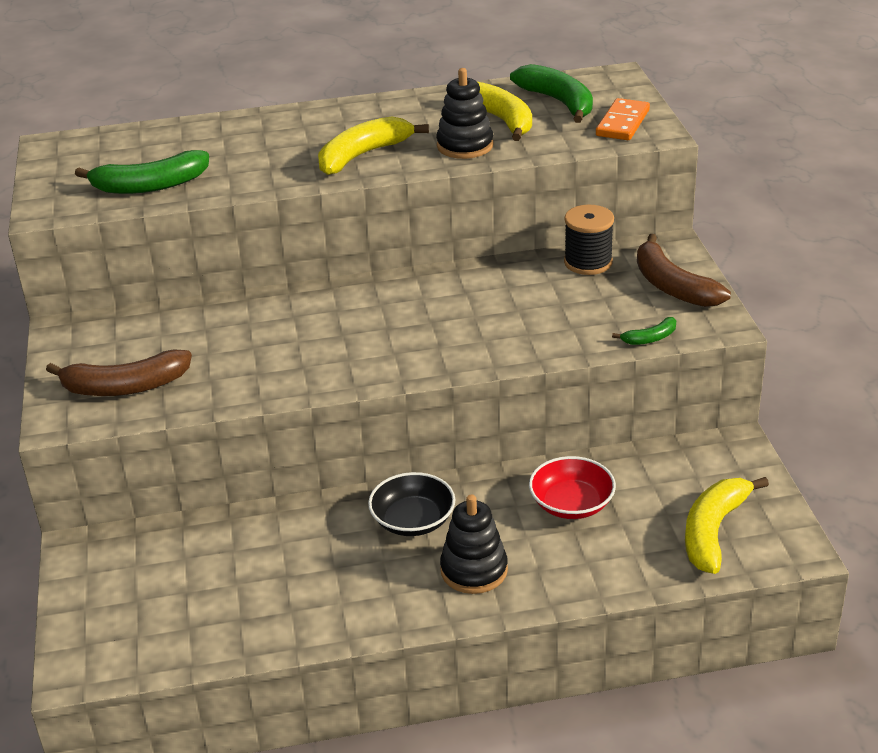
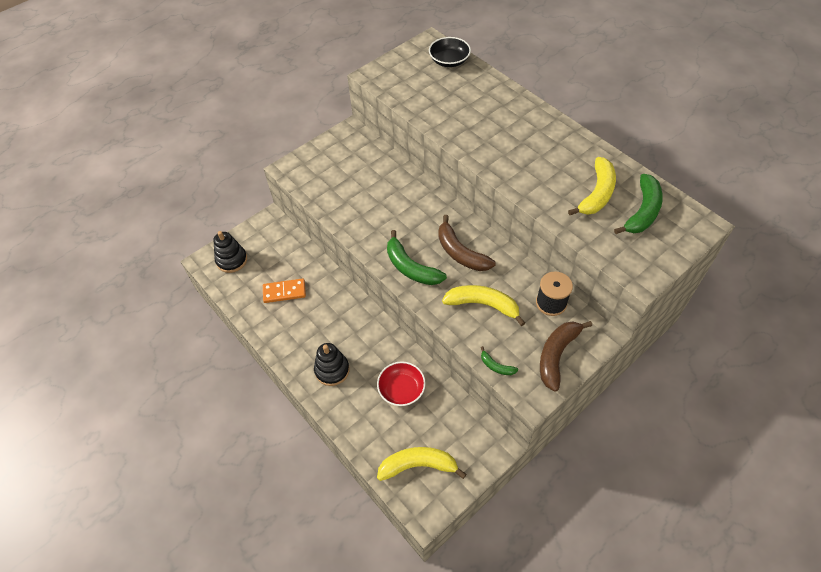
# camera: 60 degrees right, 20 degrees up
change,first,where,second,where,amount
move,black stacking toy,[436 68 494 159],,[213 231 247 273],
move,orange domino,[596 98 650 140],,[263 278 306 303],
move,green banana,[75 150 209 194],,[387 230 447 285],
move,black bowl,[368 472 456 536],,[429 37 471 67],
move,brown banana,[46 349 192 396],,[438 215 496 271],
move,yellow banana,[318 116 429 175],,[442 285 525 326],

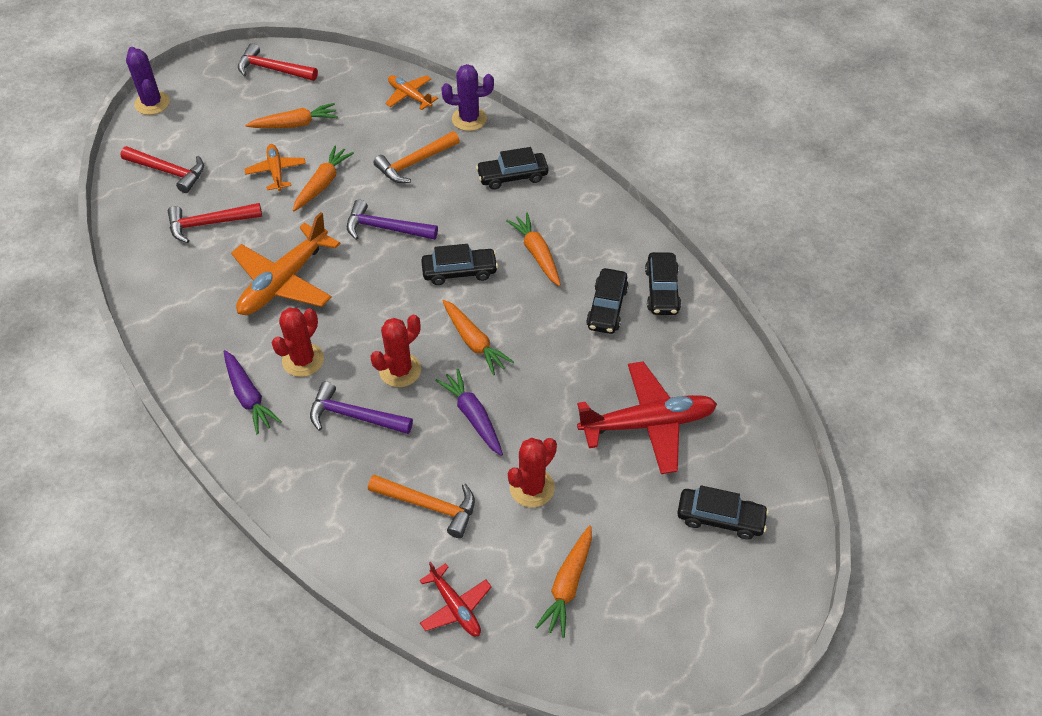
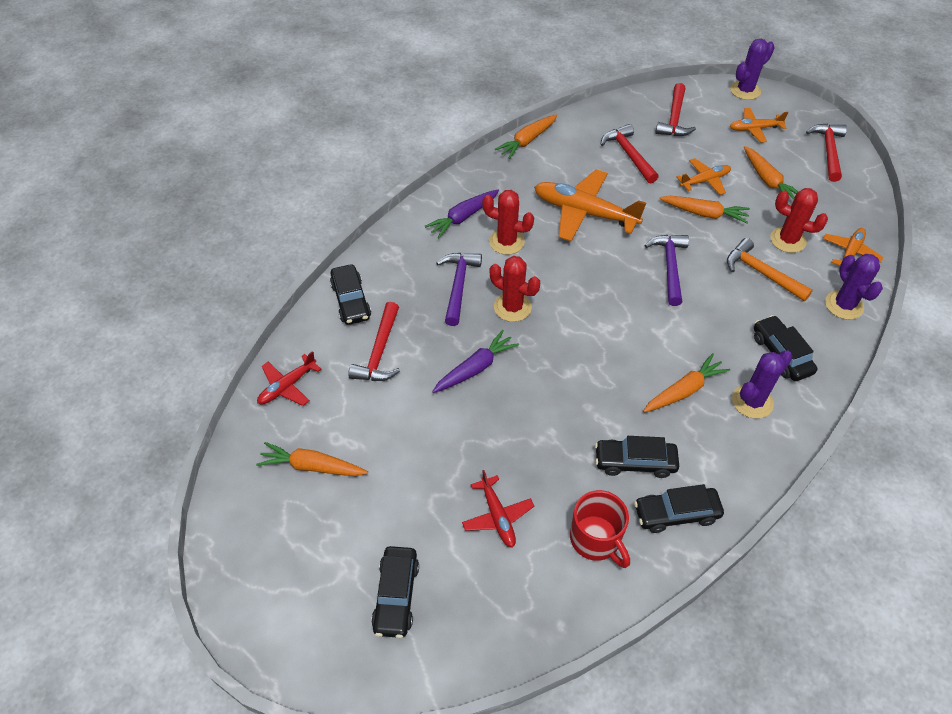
# camera: 80 degrees right, 0 degrees up
change,first,where,second,where,amount
move,black car,[421 244 498 285],,[330 264 371 325],
recolor,orange hammer,[368 475 475 538],red hammer,[348 302 400 381],
resize,red plane,[577 361 717 474],,[462 470 534 548],x0.55
move,orange carrot,[443 300 514 375],,[495 114 557 159],
insert,,,red mug,[570 490 630 568],
insert,,,orange plane,[730 108 788 143],
insert,,,purple cactus,[732 350 793 419],
move,red cactus,[508 438 557 507],,[770 188 828 253],

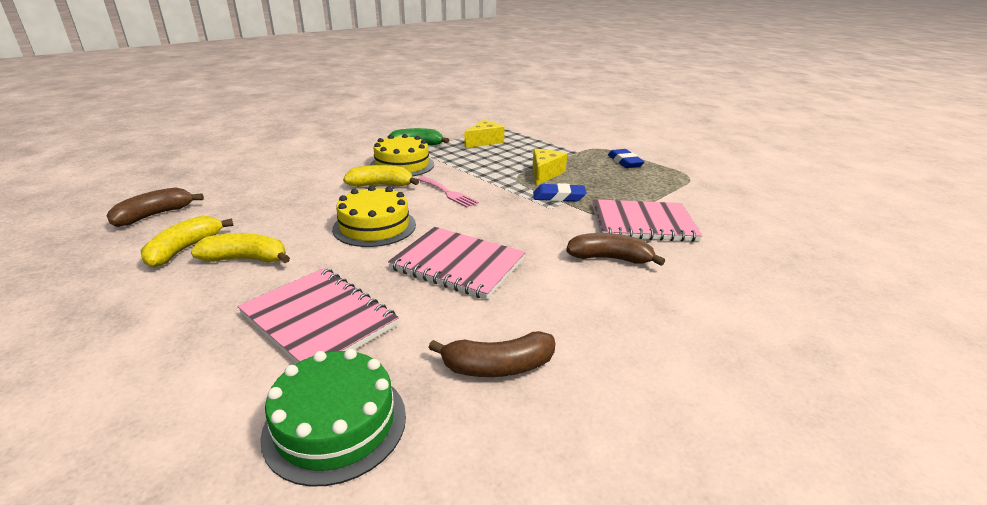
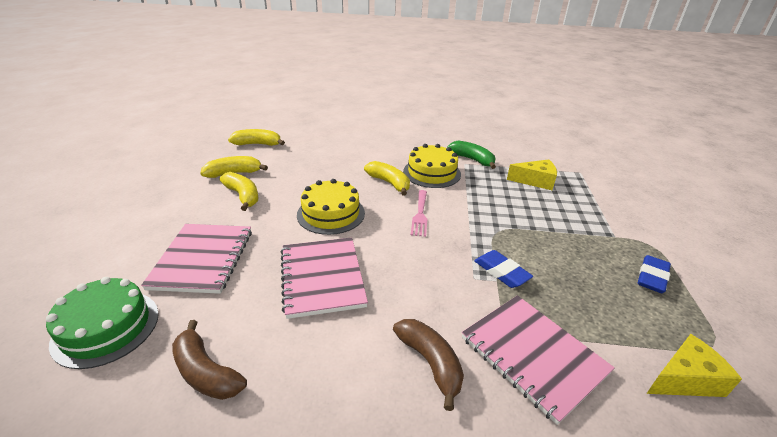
# camera: 50 degrees right, 5 degrees up
change,first,where,second,where,amount
recolor,brown banana,[106 187 204 227],yellow banana,[228 129 285 146],
move,yellow cheese,[532 149 567 186],,[646 334 742 397],

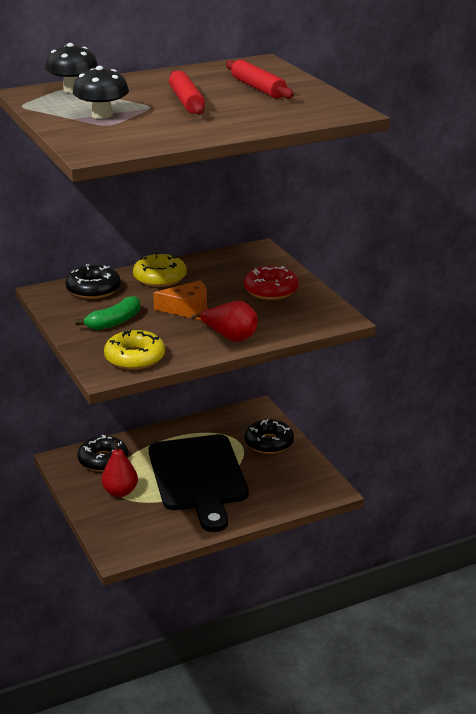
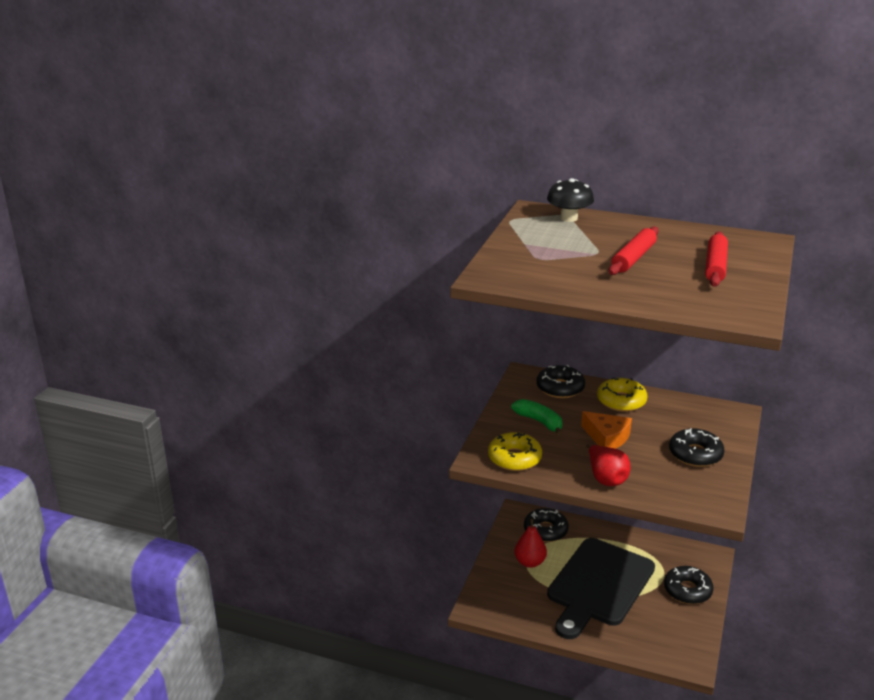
# camera: 45 degrees right, 0 degrees up
change,first,where,second,where,amount
rotate,green banana,[75 296 140 330],,[511 399 563 436],135 degrees counterclockwise
recolor,red donut,[244 266 298 300],black donut,[669 428 725 467],
delete,black mushroom,[73 66 129 119],,,

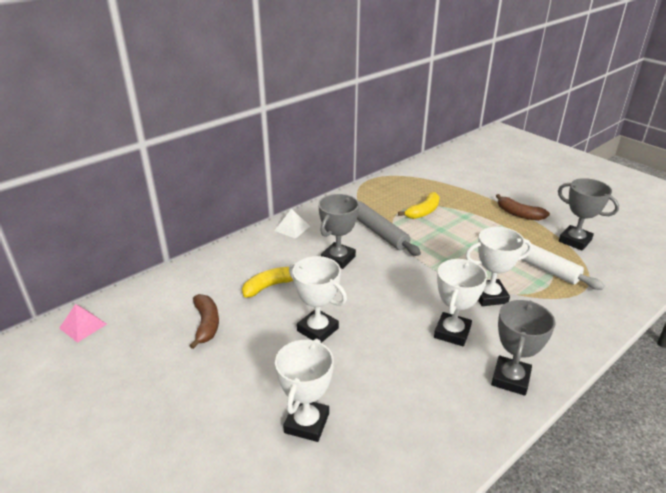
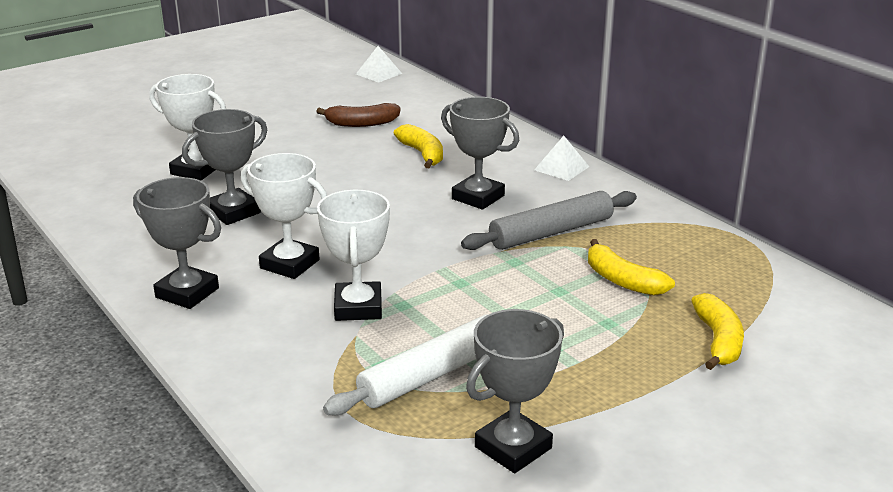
# camera: 95 degrees right, 5 degrees down
change,first,where,second,where,amount
insert,,,grey trophy,[182 109 267 225],
recolor,pink pyramid,[59 304 107 343],white pyramid,[356 46 402 83],
insert,,,yellow banana,[691 293 744 370],
delete,white trophy,[289 256 347 343],,,
delete,brown banana,[496 194 550 221],,,

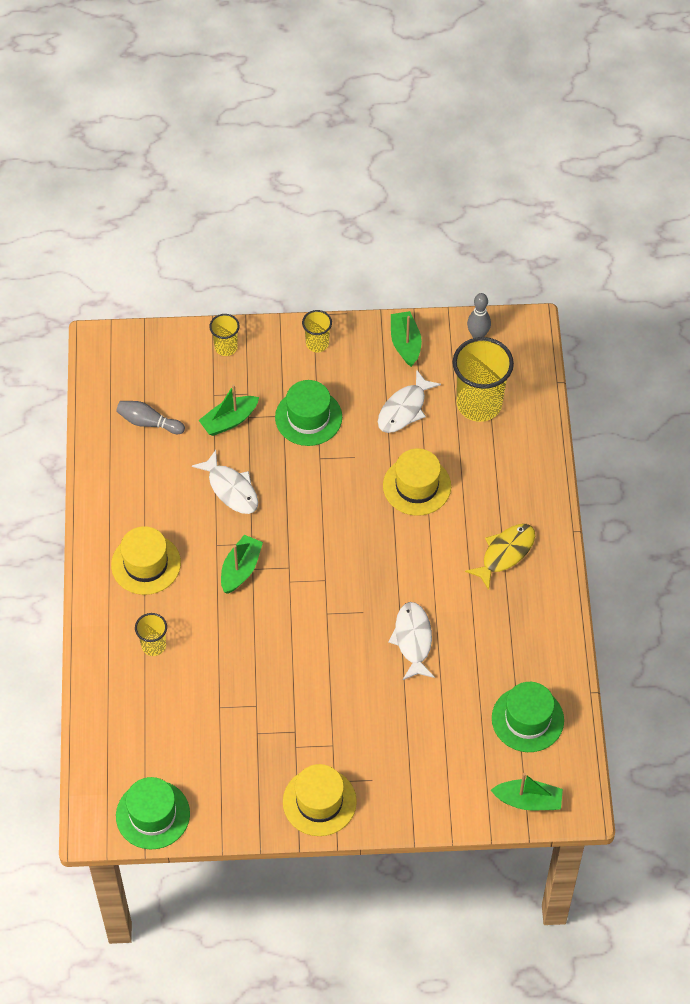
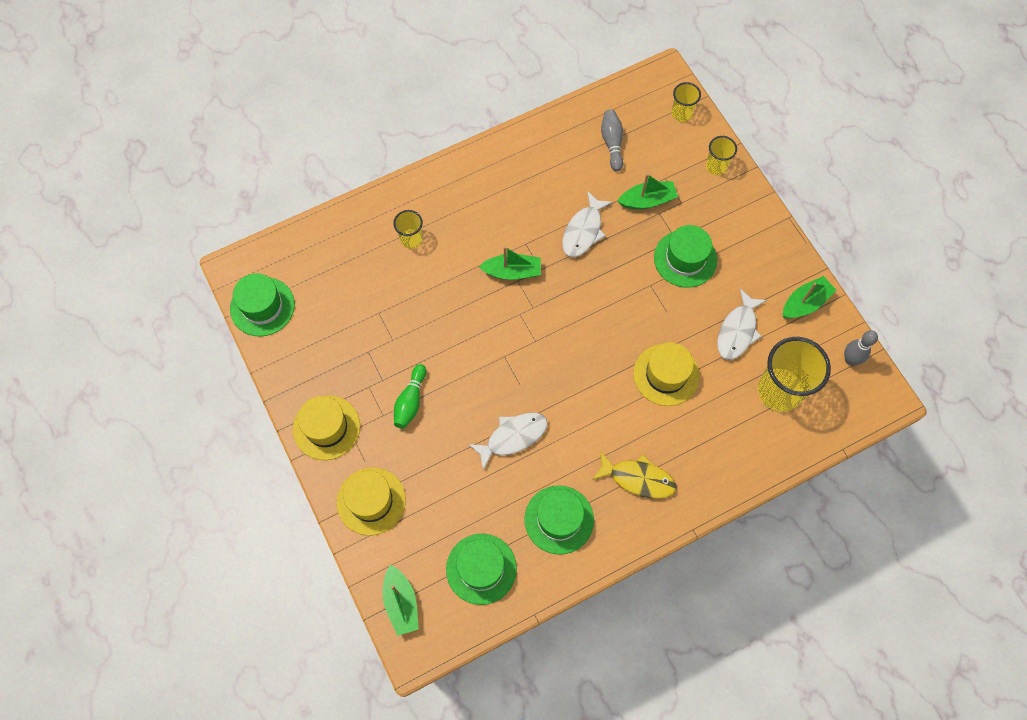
# camera: 65 degrees right, 10 degrees up
change,first,where,second,where,amount
move,yellow hat,[111 526 181 595],,[337 467 406 536],
insert,,,green bowling pin,[394 364 426 429],
insert,,,green hat,[524 485 594 555],
rotate,green boat,[199 384 259 436],,[617 173 678 209],135 degrees clockwise
move,yellow cup,[302 310 332 352],,[672 82 701 122],
rotate,white fish,[378 369 441 433],,[717 289 767 360],75 degrees counterclockwise

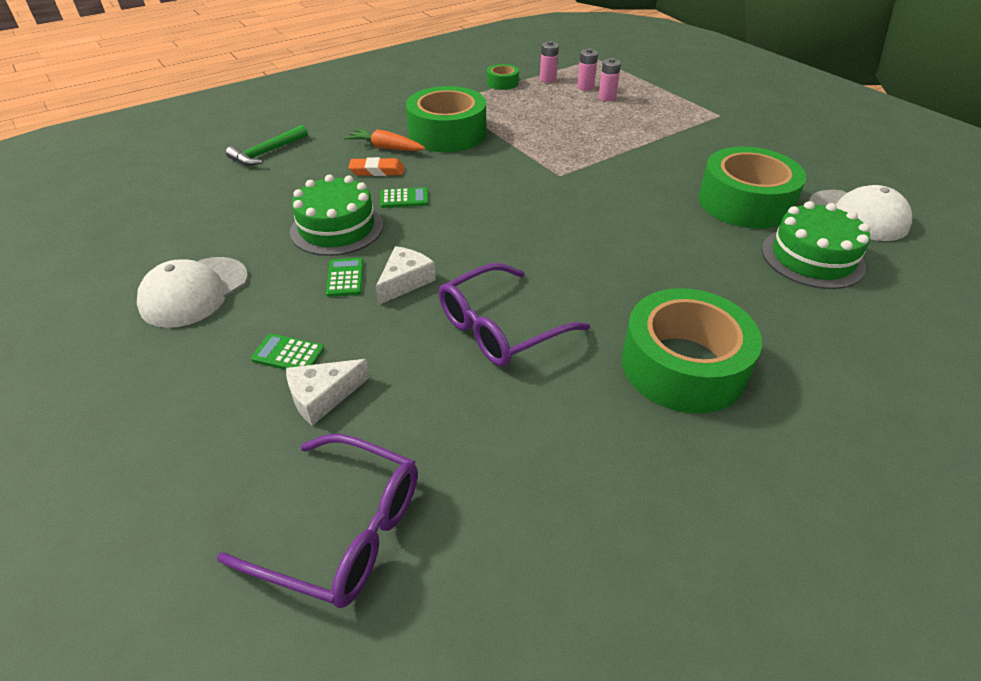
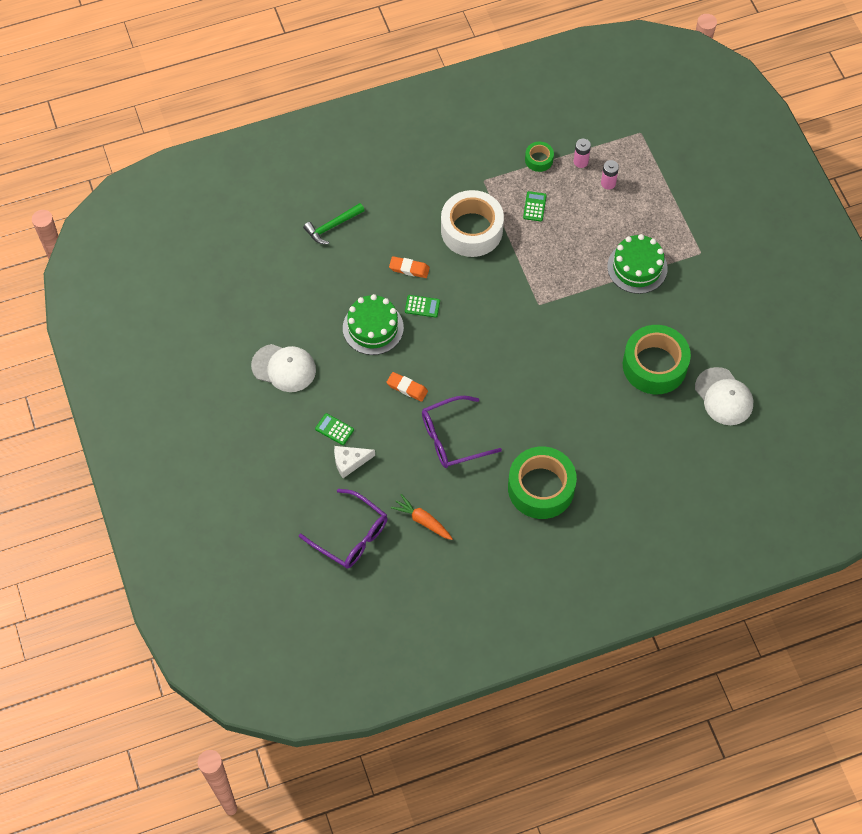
# camera: 15 degrees right, 20 degrees up
change,first,where,second,where,amount
rotate,white cap,[137 257 248 328],,[251 344 316 392],120 degrees counterclockwise
replace,white cheese,[376 246 436 305],orange eraser,[387 372 428 402],
move,orange carrot,[344 129 425 151],,[391 494 453 540],
recolor,green tape,[406 86 486 152],white tape,[441 190 504 257],
move,green calculator,[326 258 364 297],,[523 191 547 222],
move,green cake,[762 201 870 289],,[607 234 668 294],
delete,pink battery,[599 58 621 101],,,

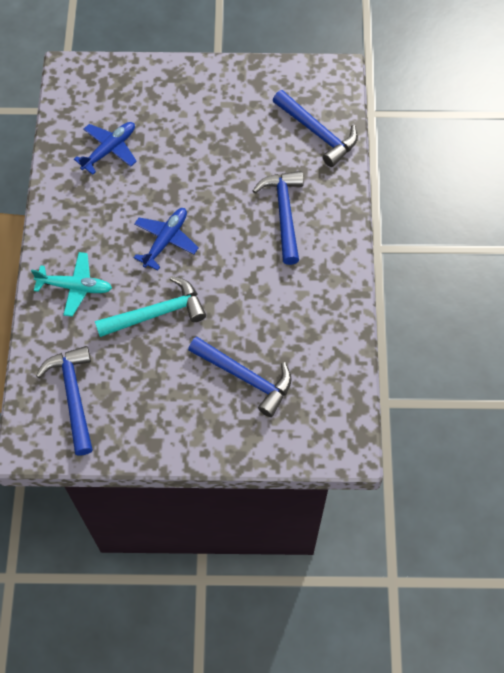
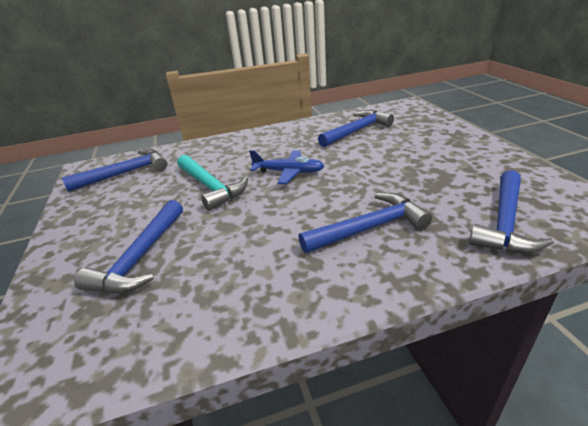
# camera: 75 degrees right, 30 degrees down
change,first,where,second,where,amount
replace,blue plane,[74 122 137 175],blue hammer,[318 110 394 147],
delete,turquoise plane,[31 252 112 317],,,

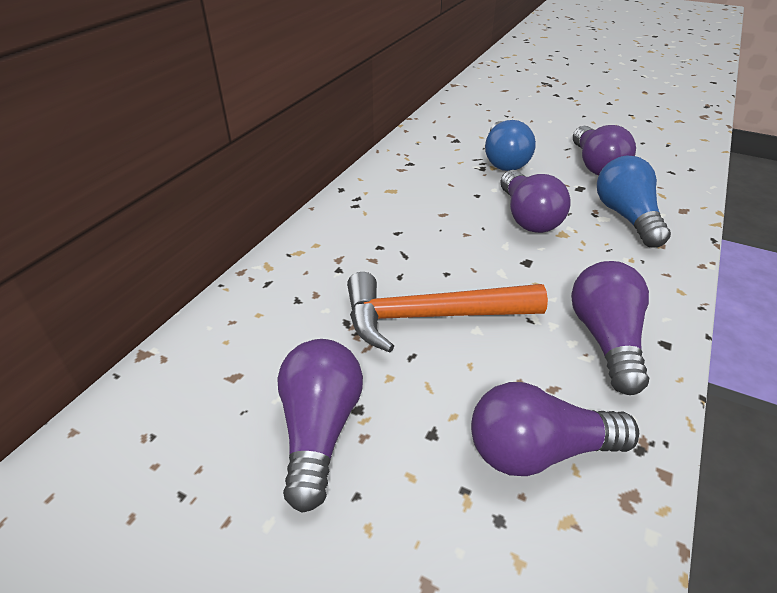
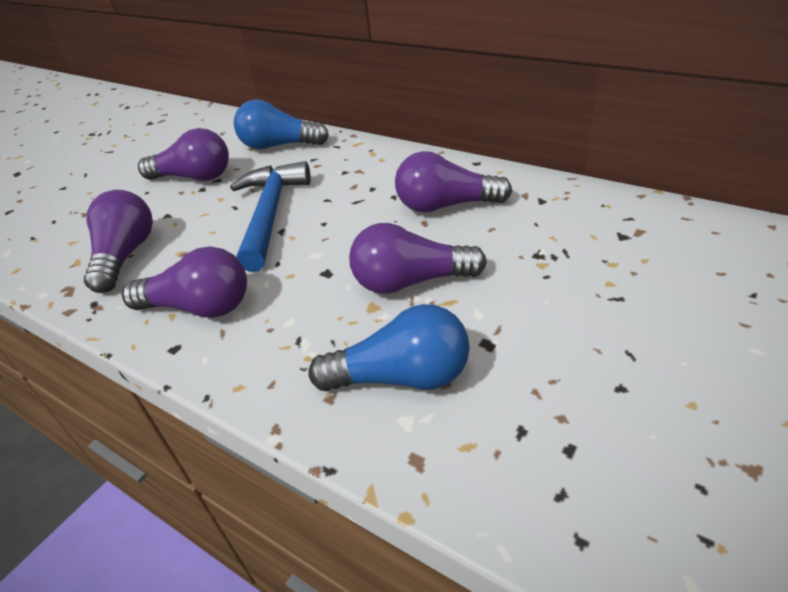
# camera: 100 degrees right, 0 degrees up
change,first,where,second,where,amount
recolor,orange hammer,[347 272 548 353],blue hammer,[230 161 311 272],
move,blue light bulb,[485 120 536 171],,[234 99 329 149],
move,purple light bulb,[573 125 636 175],,[395 151 512 212],

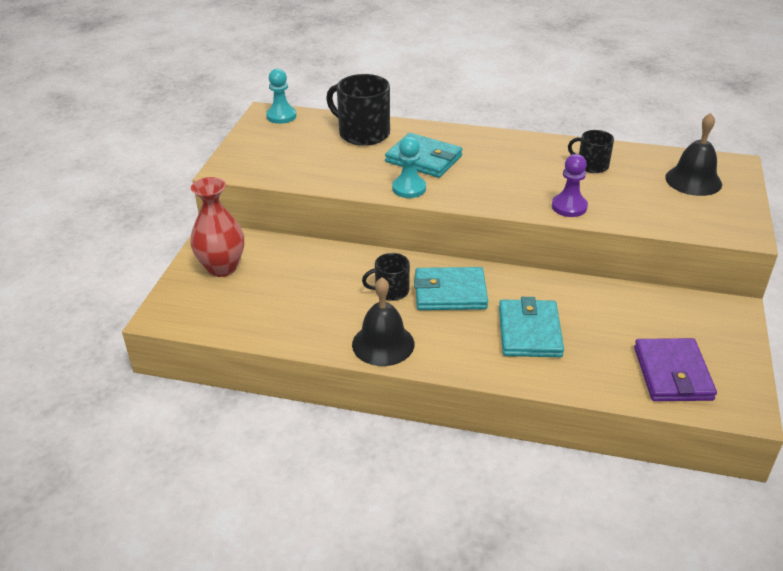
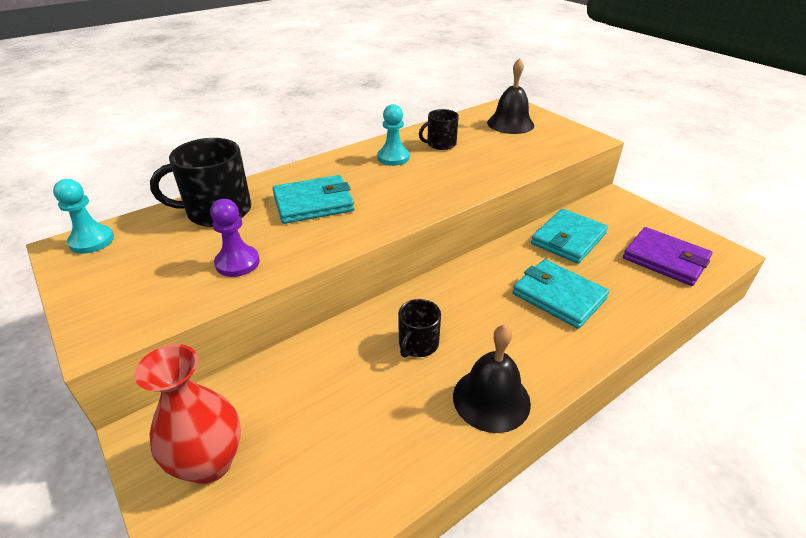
# camera: 50 degrees left, 0 degrees up
change,first,where,second,where,amount
move,purple pawn,[552 154 588 217],,[210 199 260 277],
move,turquoise pawn,[392 137 426 198],,[377 104 410 166],
move,turquoise wallet,[414 267 488 310],,[531 209 608 264],

